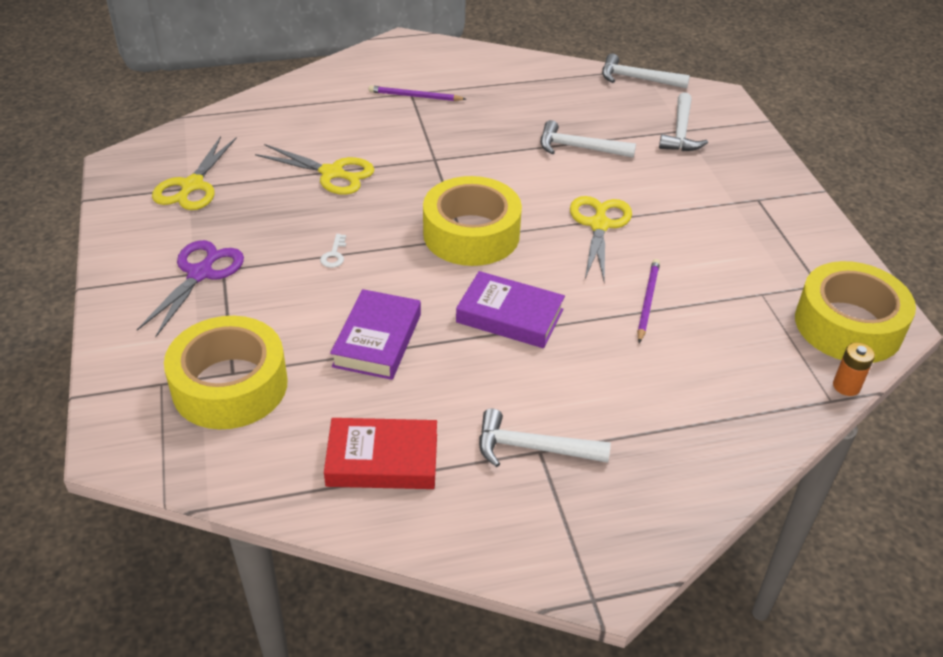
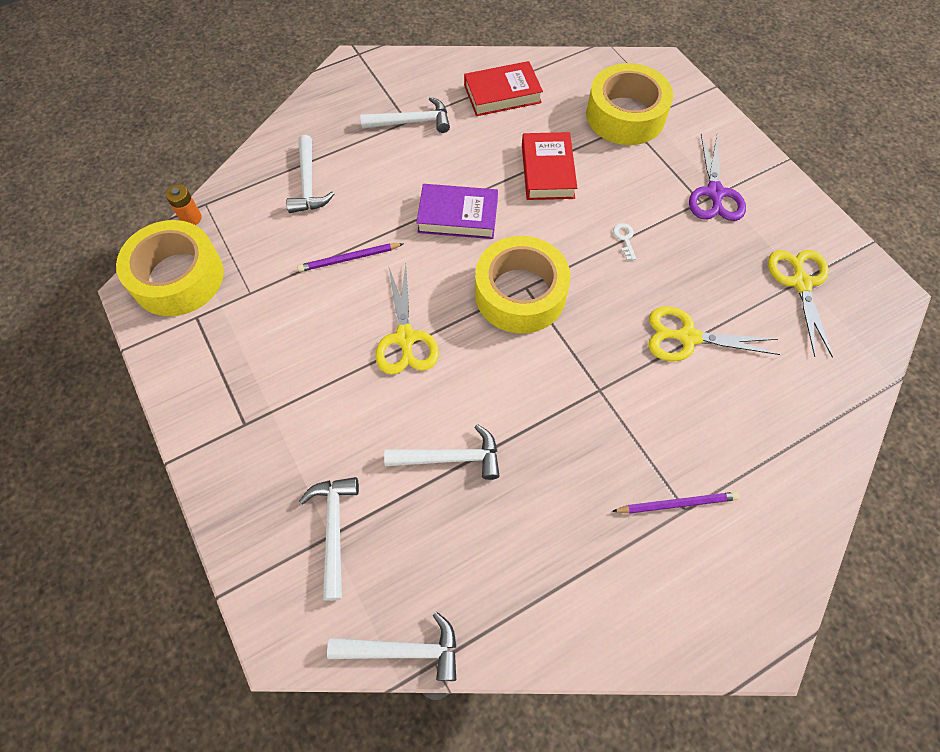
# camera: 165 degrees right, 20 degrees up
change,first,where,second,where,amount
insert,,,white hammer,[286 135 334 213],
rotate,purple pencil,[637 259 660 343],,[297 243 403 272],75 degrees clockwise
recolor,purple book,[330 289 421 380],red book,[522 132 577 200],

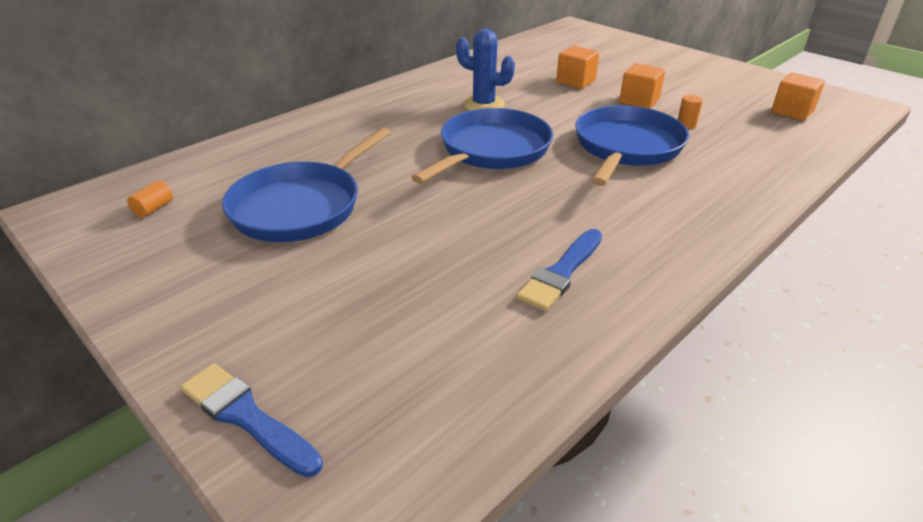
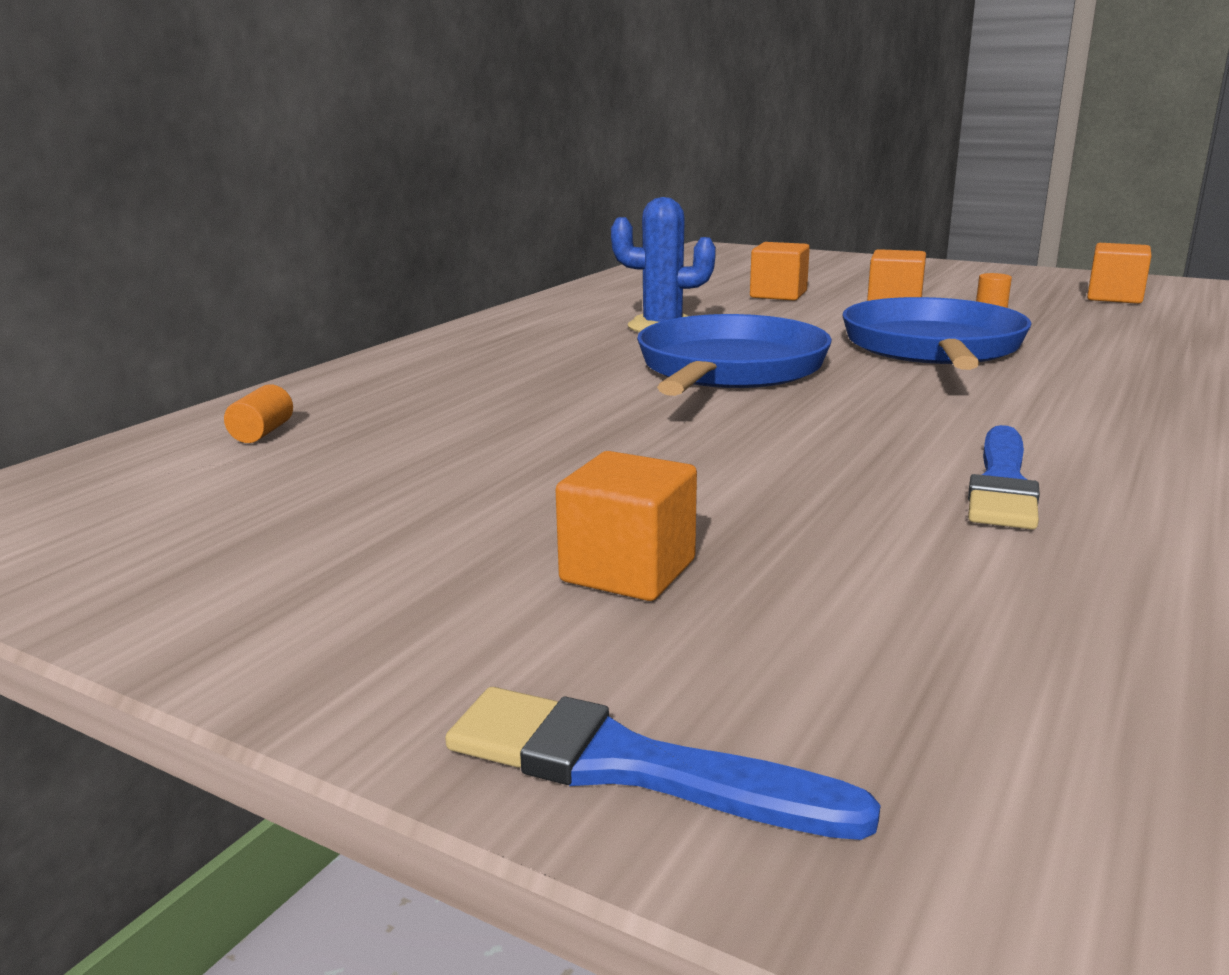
# camera: 15 degrees left, 15 degrees down
change,first,where,second,where,amount
move,orange cylinder,[127 180 173 218],,[224 384 293 443],
insert,,,orange cube,[555 451 697 601],
delete,blue pan,[222 127 391 242],,,

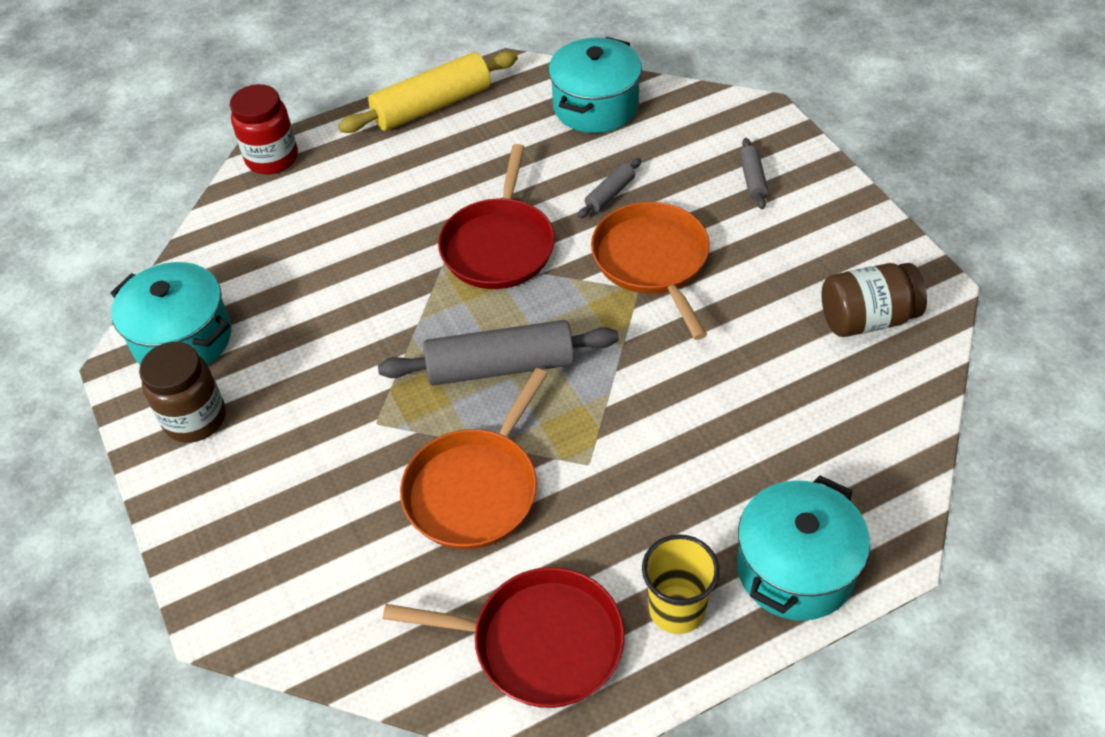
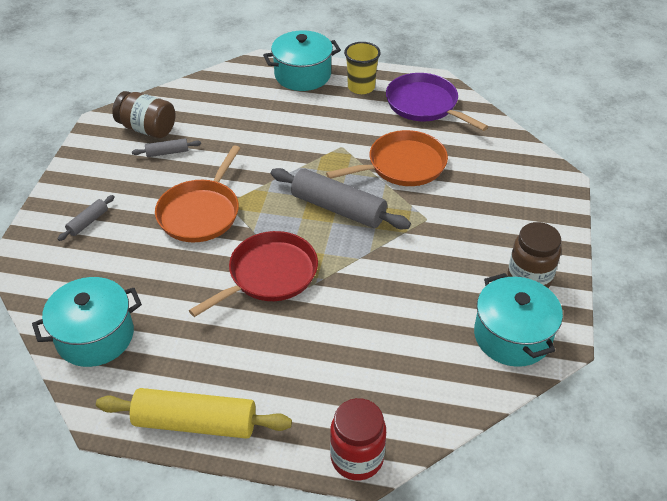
# camera: 145 degrees left, 5 degrees down
change,first,where,second,where,amount
move,grey rolling pin,[578 158 641 218],,[132 138 201 157],
recolor,red pan,[383 567 625 708],purple pan,[386 73 488 131],

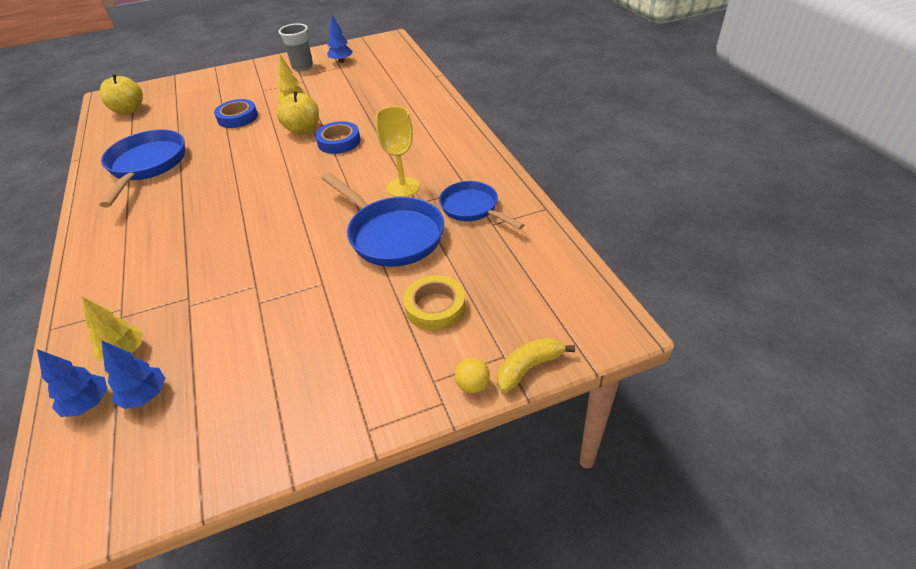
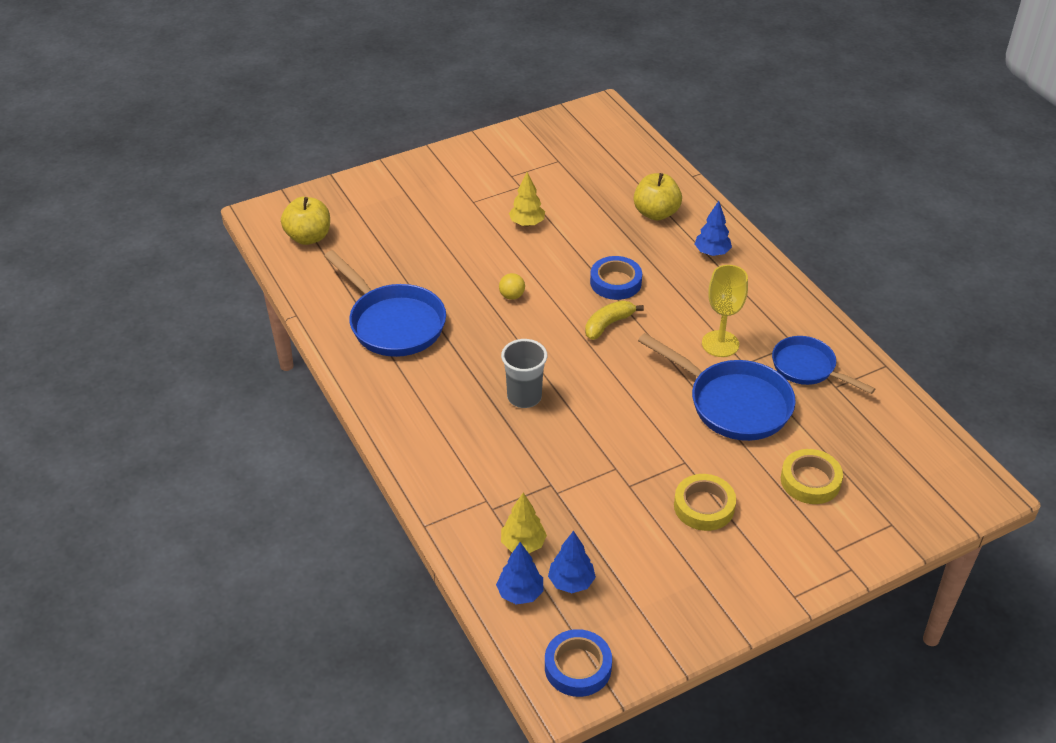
# camera: 10 degrees left, 0 degrees up
change,first,where,second,where,amount
rotate,blue pan,[99 129 185 208],,[324 250 446 357],150 degrees clockwise
move,yellow ball,[455 358 490 393],,[499 273 525 300],
move,grey cup,[278 23 313 71],,[501 339 547 408],
move,blue tape,[214 99 258 128],,[545 629 612 697],
move,yellow banana,[497 337 575 393],,[585 300 644 340],
move,yellow apple,[277 91 319 135],,[634 173 682 221],
insert,,,yellow tape,[674 474 736 531],
move,blue tree,[327 15 353 63],,[695 201 732 256],

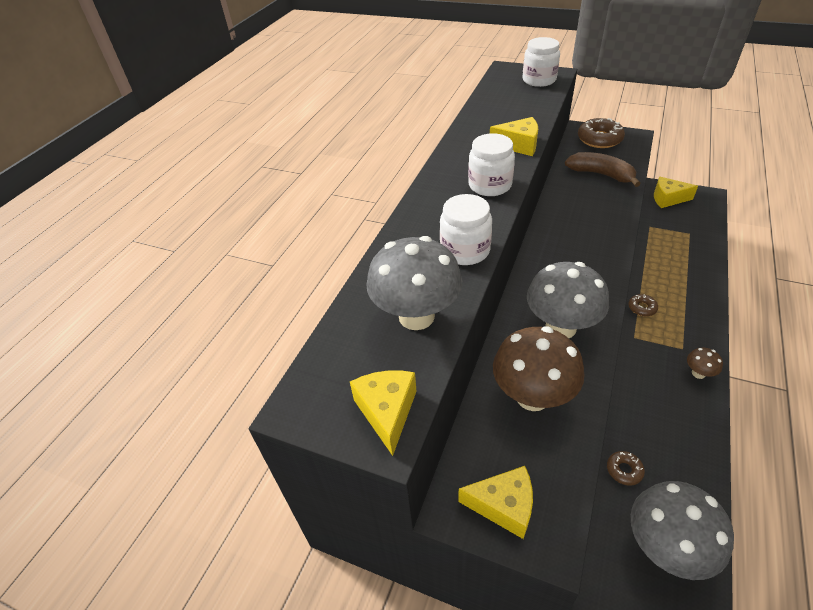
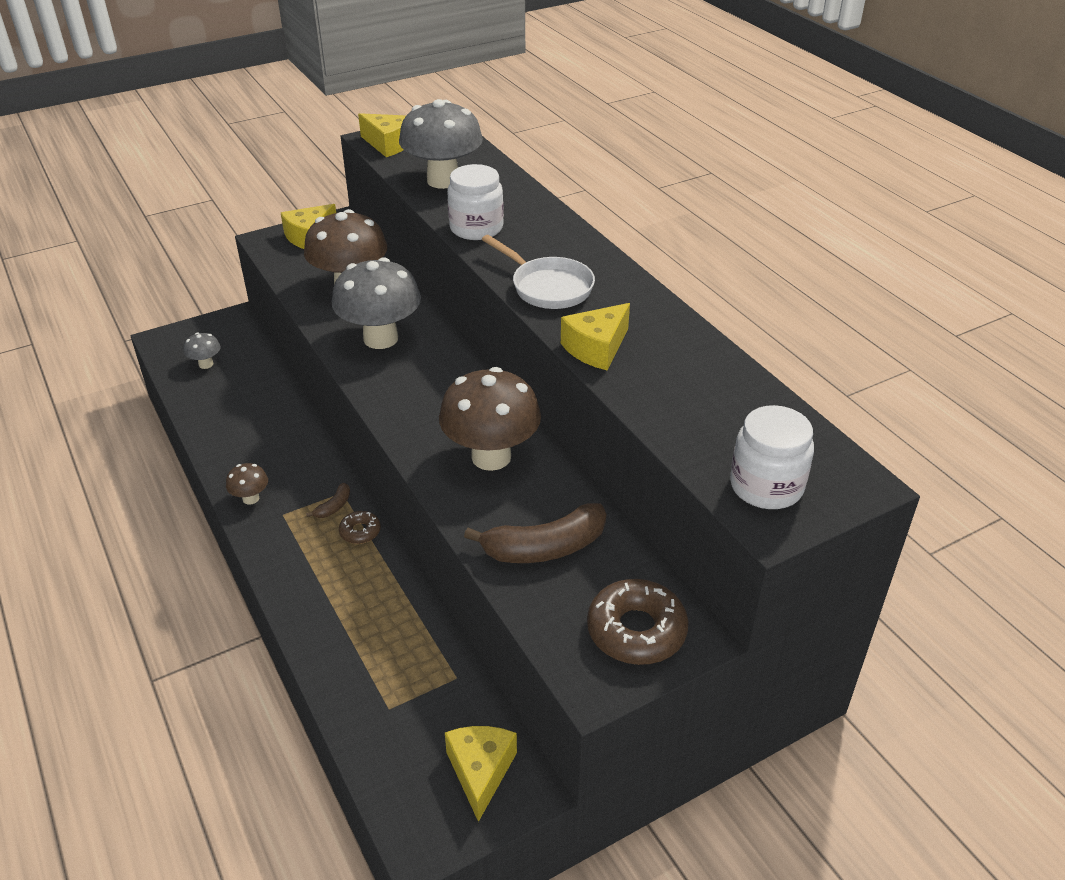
# camera: 125 degrees right, 5 degrees down
change,first,where,second,where,amount
resize,grey mushroom,[630 481 734 580],,[184 332 220 369],x0.46
insert,,,brown banana,[306 483 350 518],
insert,,,brown mushroom,[439 367 541 471],
rotate,yellow cheese,[654 177 698 208],,[445 726 517 822],45 degrees counterclockwise
replace,white jar,[468 133 515 196],white pan,[482 235 595 309],
delete,brown donut,[607 451 645 486],,,

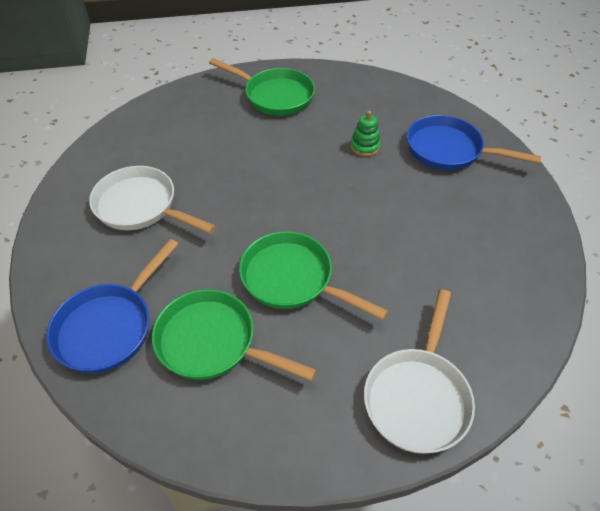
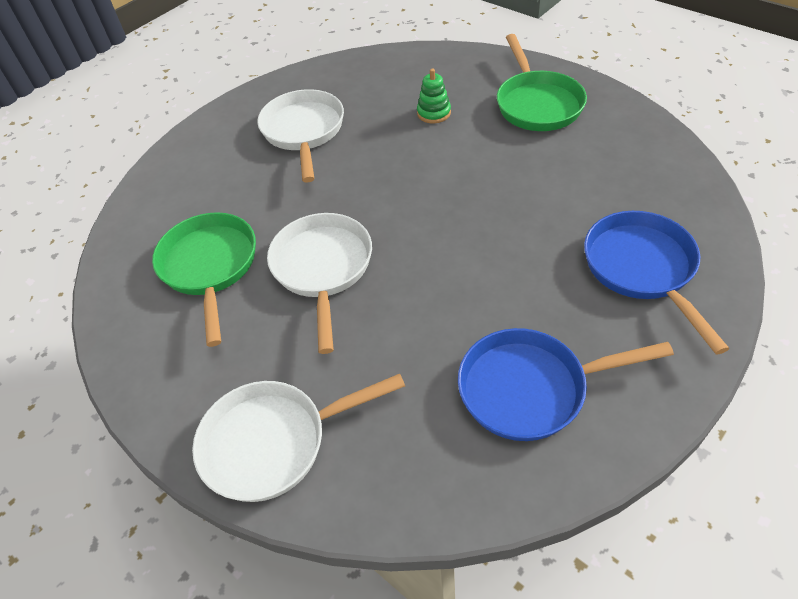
# camera: 55 degrees right, 0 degrees up
change,first,where,second,where,amount
recolor,green pan,[239 231 388 320],white pan,[267 213 372 354],
move,green stacking toy,[351 111 381 156],,[417 69 451 123],
move,blue pan,[46 239 178 373],,[458 328 674 441],

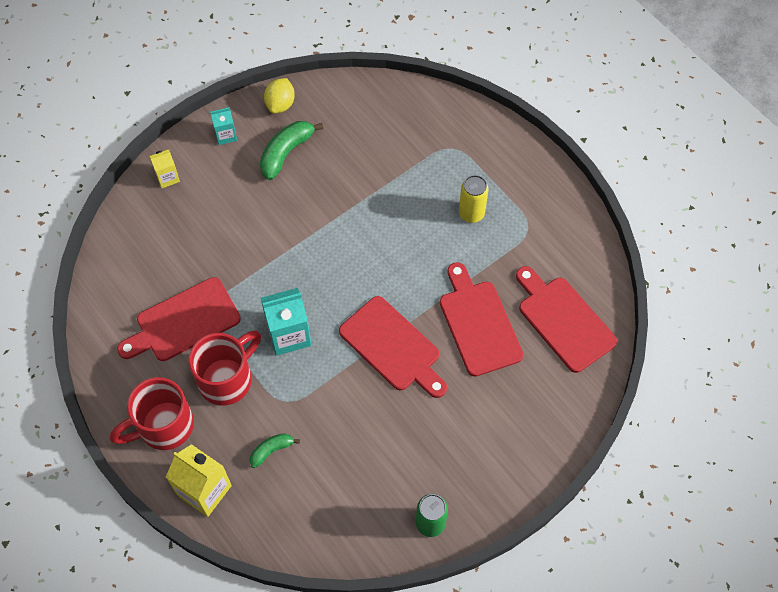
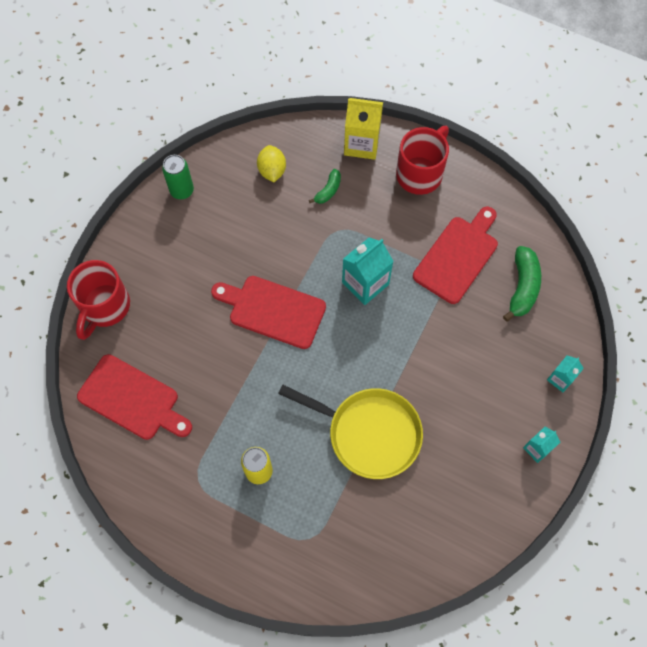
# camera: 155 degrees right, 5 degrees up
change,first,where,second,where,amount
move,red mug,[188 331 261 406],,[67 260 130 340],
move,yellow lemon,[264 78 295 114],,[257 145 286 182],
insert,,,yellow pan,[278 385 423 479],
move,green banana,[260 121 323 180],,[503 246 541 322],
recolor,yellow carton,[149 149 180 188],turquoise carton,[547 356 584 392],
delete,red cutting board,[440 262 524 377],,,

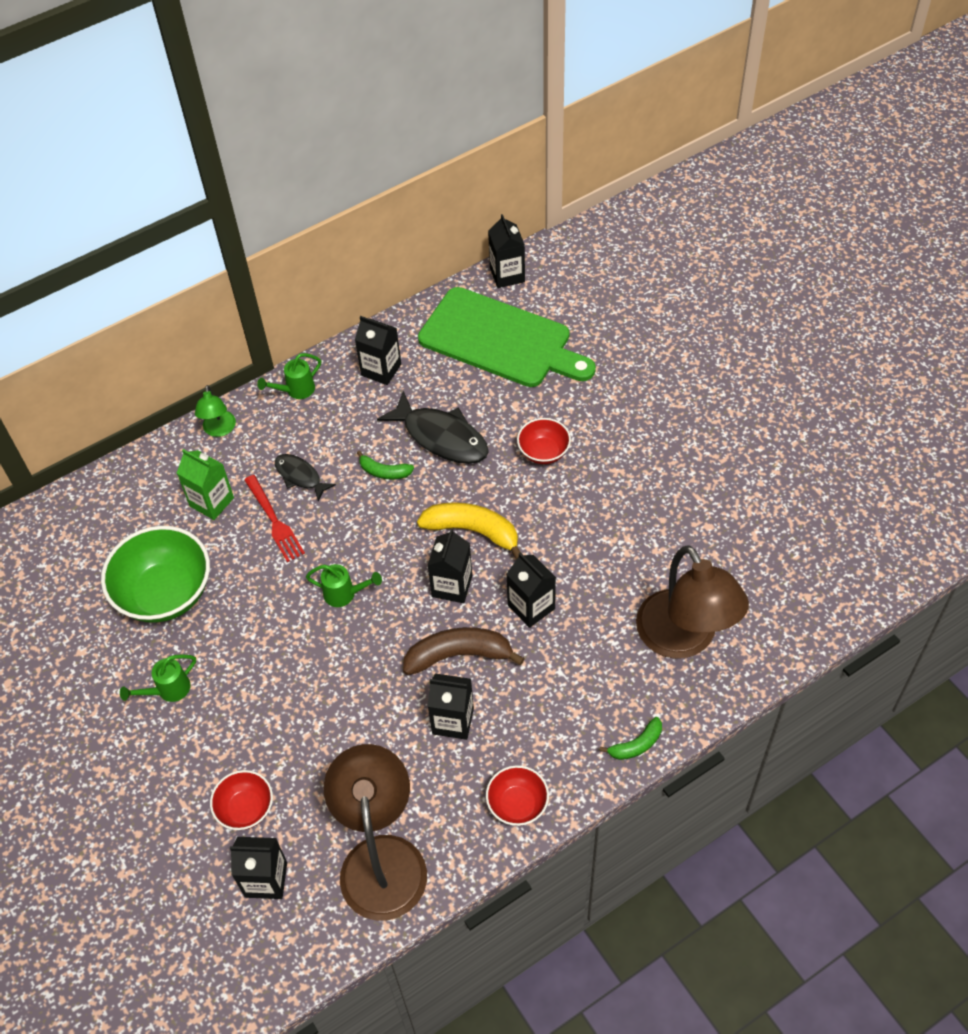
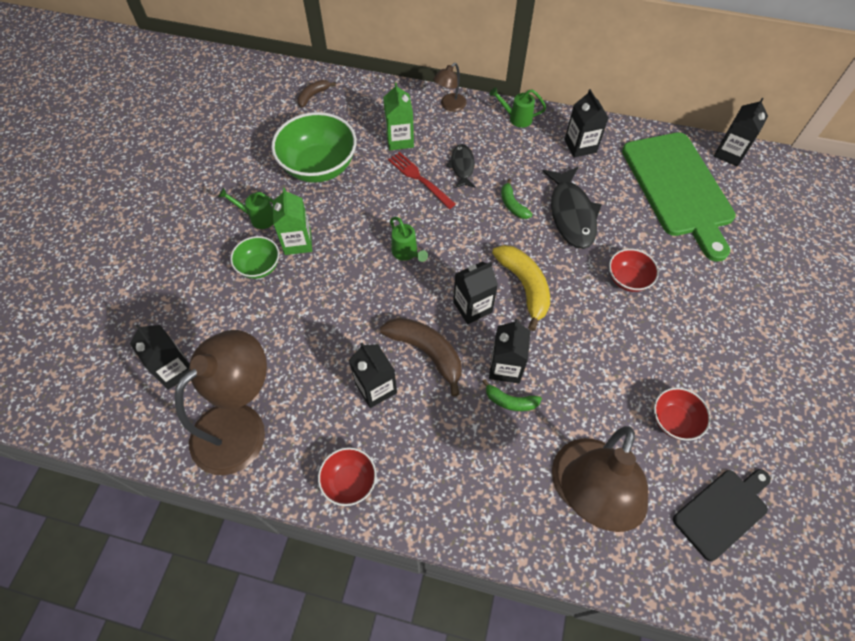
# camera: 45 degrees right, 5 degrees up
change,first,where,second,where,amount
insert,,,green bowl,[230 236 279 279],
insert,,,green carton,[273 188 312 255],
insert,,,brown banana,[297 80 336 107],
rotate,red fork,[244 475 305 562],,[388 152 456 209],120 degrees clockwise
recolor,green lamp,[195 385 236 437],brown lamp,[433 63 467 112],
move,green banana,[600 717 662 760],,[482 379 542 411],
move,red bowl,[210 770 273 830],,[654 387 711 441],
insert,,,black cutting board,[673 469 771 561],

